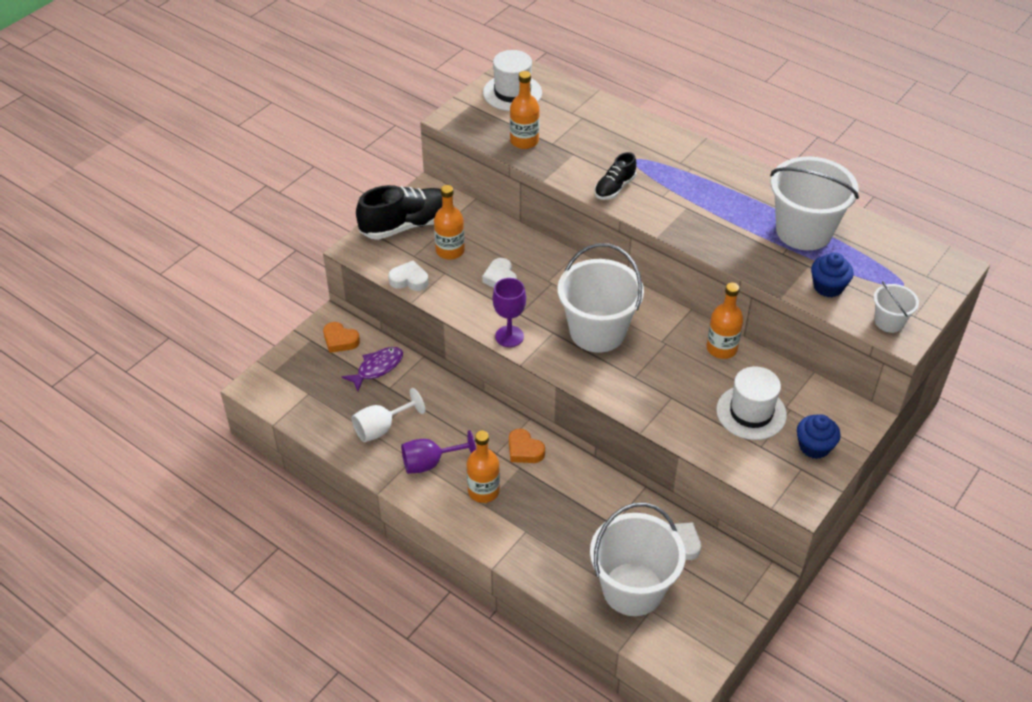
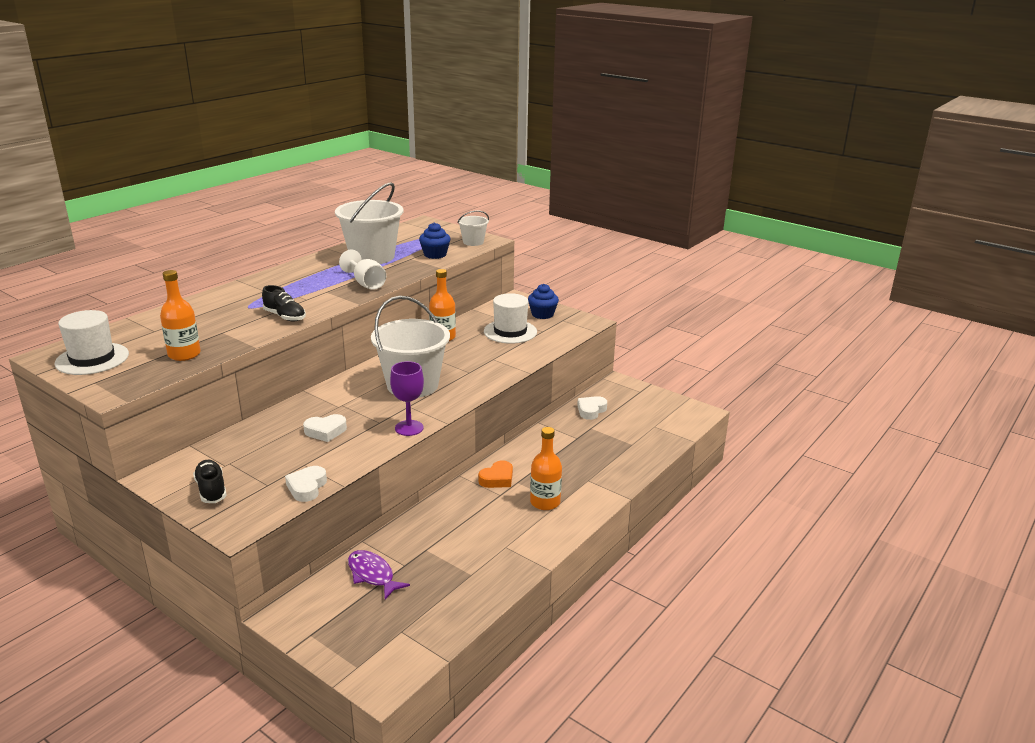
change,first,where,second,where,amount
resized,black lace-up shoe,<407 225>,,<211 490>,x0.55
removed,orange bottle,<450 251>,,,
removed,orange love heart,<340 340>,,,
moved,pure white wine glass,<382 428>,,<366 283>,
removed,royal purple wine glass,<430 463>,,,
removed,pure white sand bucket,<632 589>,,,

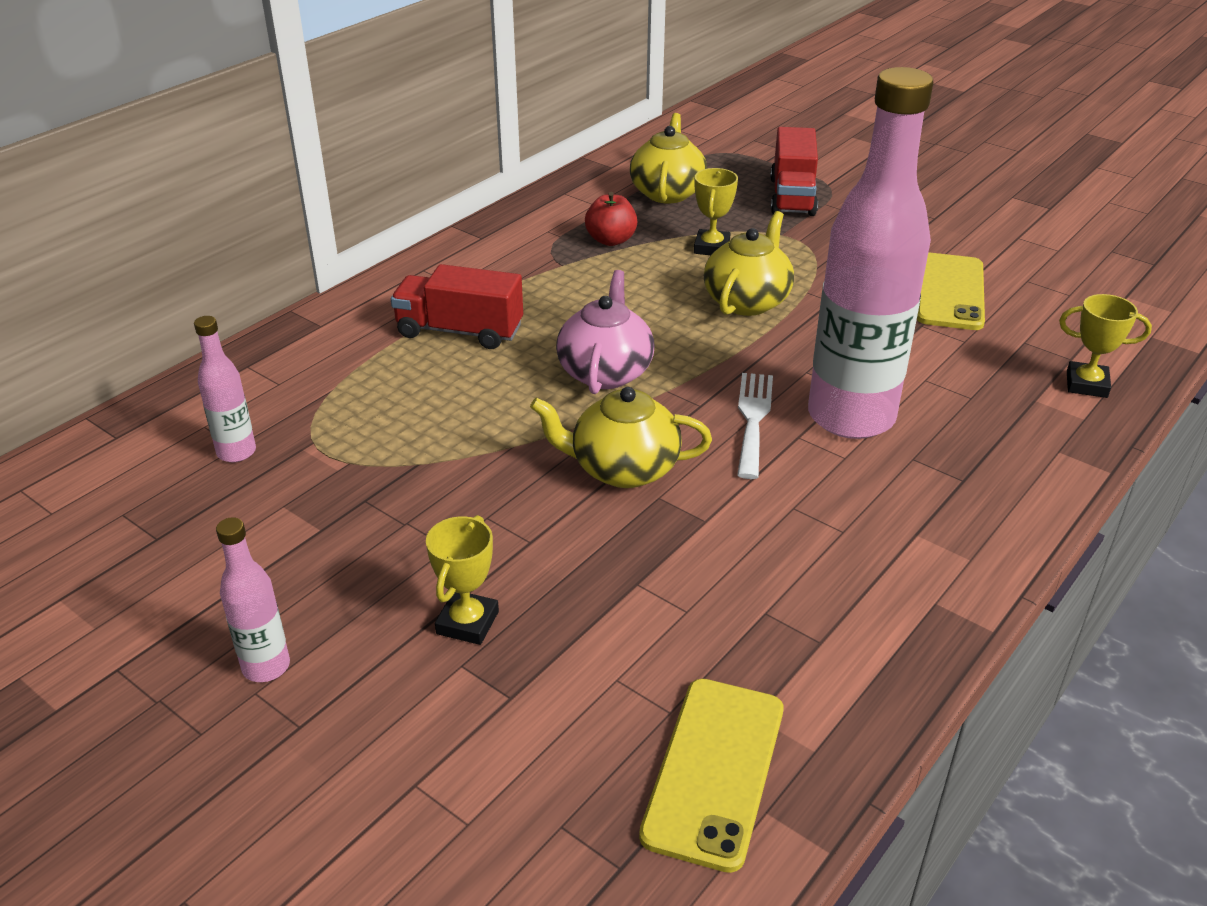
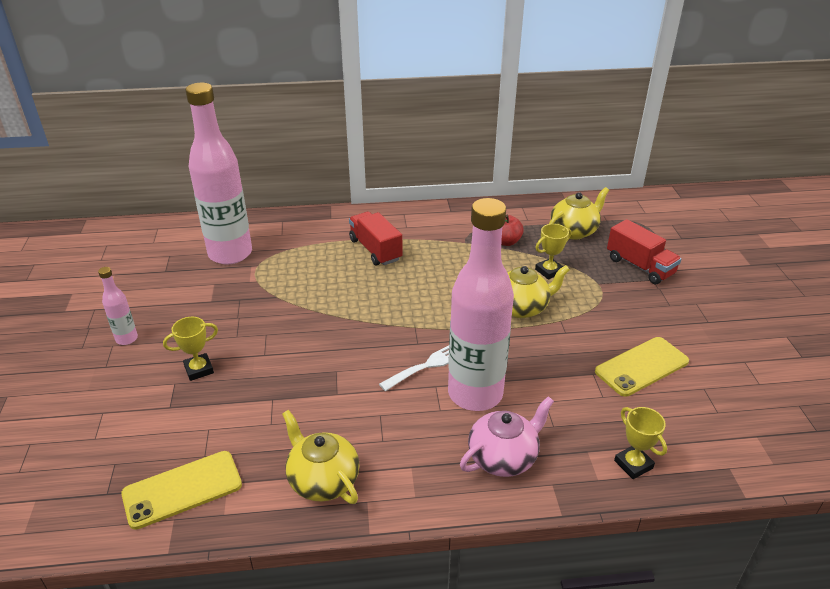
change,first,where,second,where,amount
turned,crimson truck,<792 196>,,<640 266>,90 degrees counterclockwise
moved,rosy china teapot,<605 372>,,<503 457>,
resized,rosy bottle,<236 452>,,<230 254>,x2.34
moved,bright yellow china teapot,<623 469>,,<323 480>,

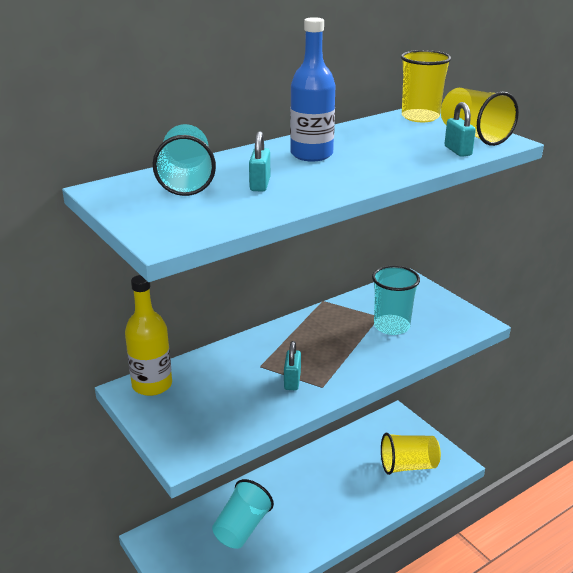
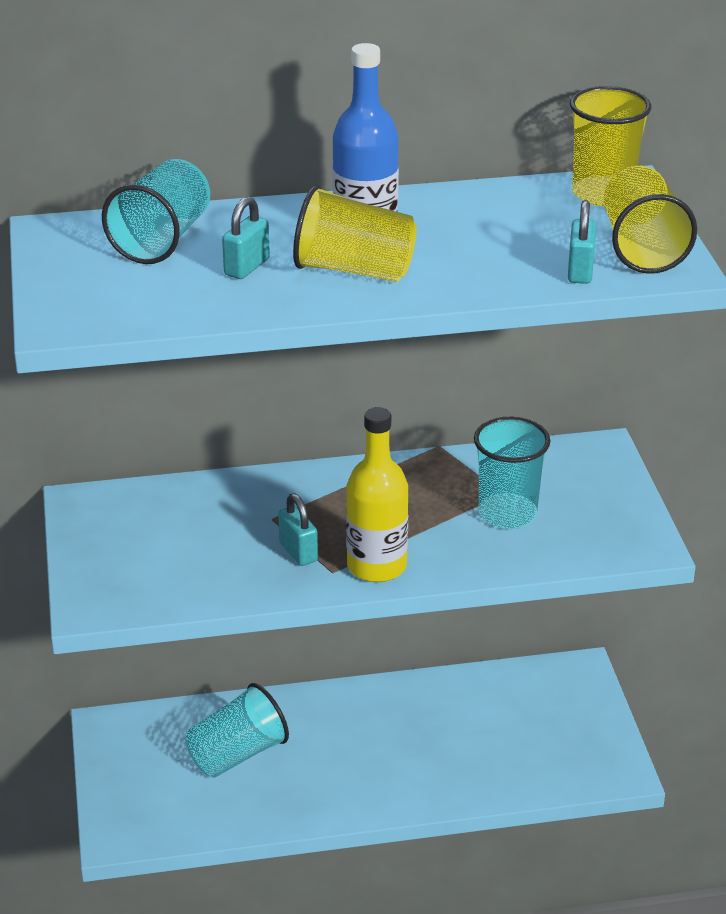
change,first,where,second,where,amount
moved,bright yellow bottle,<152 385>,,<377 566>,
turned,teal padlock,<292 381>,,<298 552>,60 degrees counterclockwise
moved,bright yellow tumbler,<408 466>,,<354 270>,

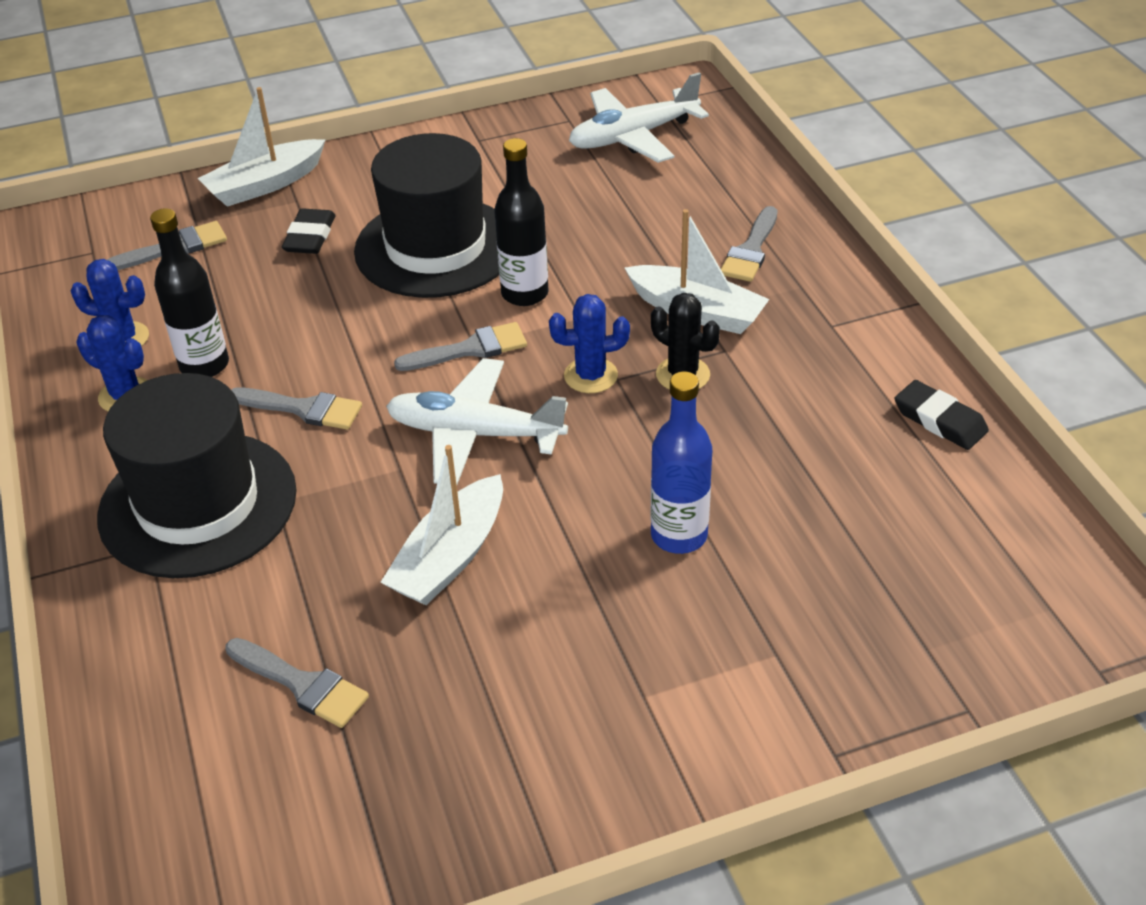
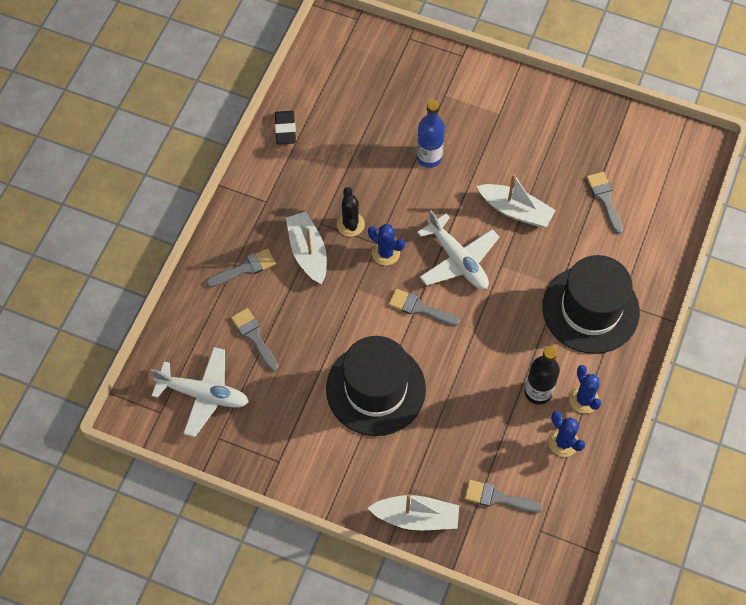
change,first,where,second,where,amount
removed,black bottle,<524 293>,,,
removed,black eraser,<310 236>,,,
moved,grey paintbrush,<302 409>,,<254 337>,
turned,pure white boat,<450 557>,,<515 210>,45 degrees clockwise

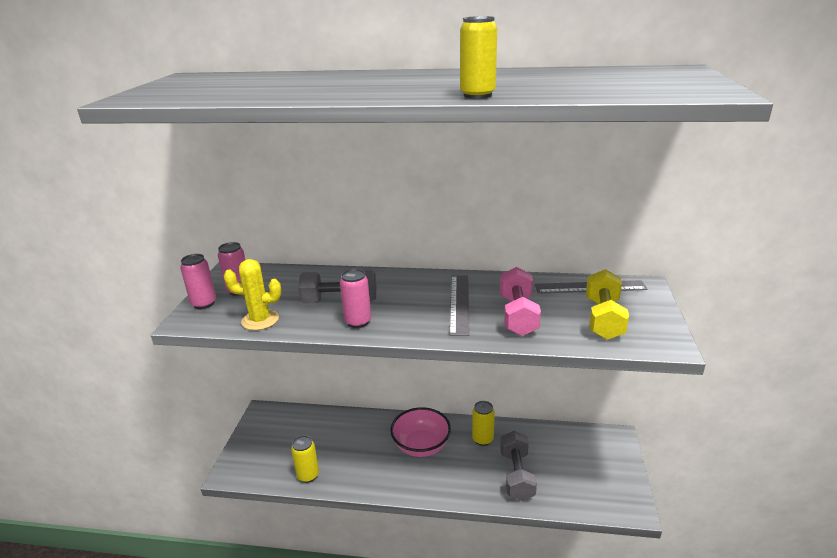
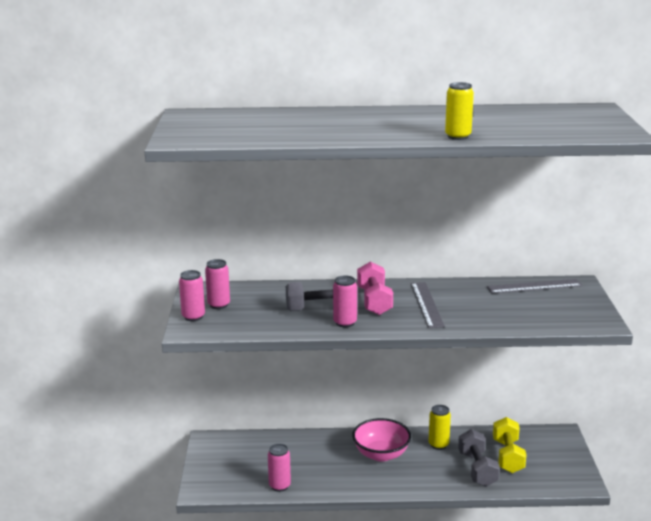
change,first,where,second,where,amount
removed,bright yellow prickly plant,<260 320>,,,
moved,rosy hand weight,<518 315>,,<374 301>,
moved,bright yellow hand weight,<603 319>,,<507 456>,
recoloured,bright yellow can,<308 475>,rosy can,<279 486>,

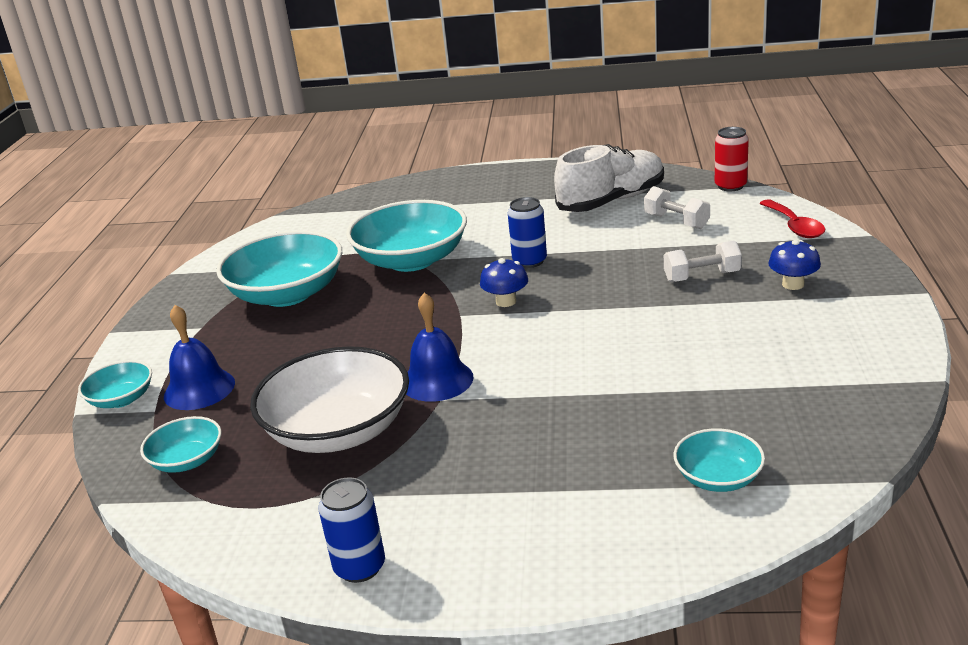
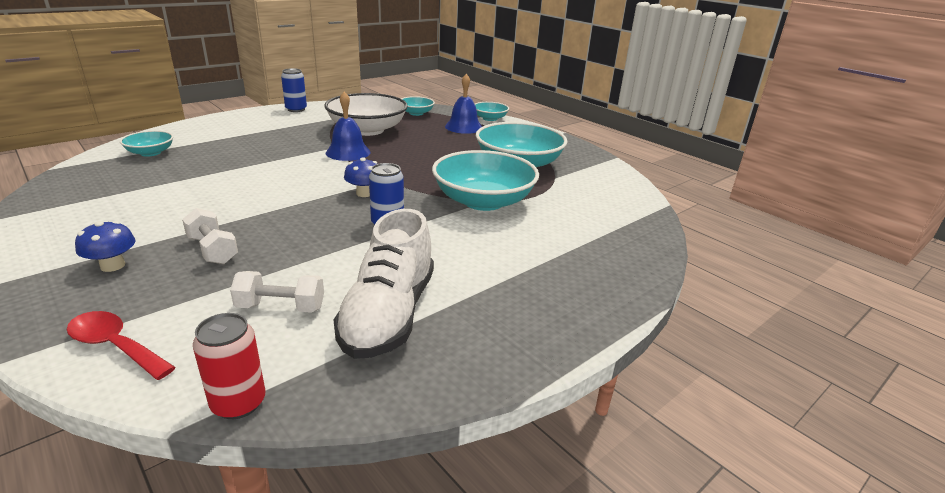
change,first,where,second,where,amount
turned,pure white hand weight,<702 277>,,<212 250>,75 degrees counterclockwise

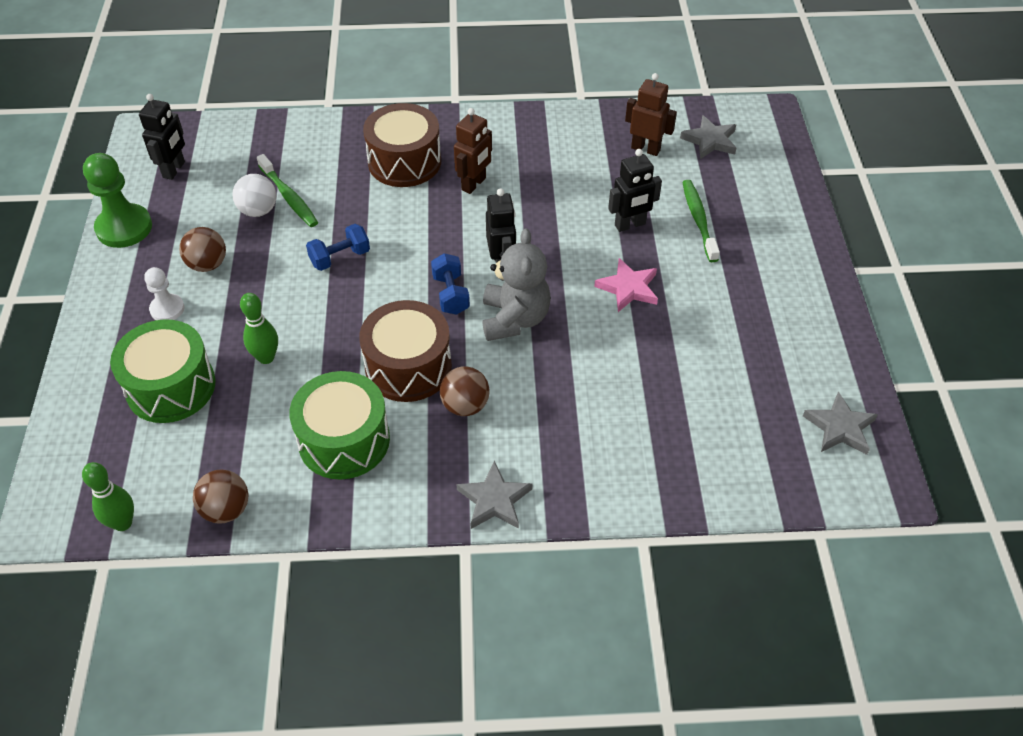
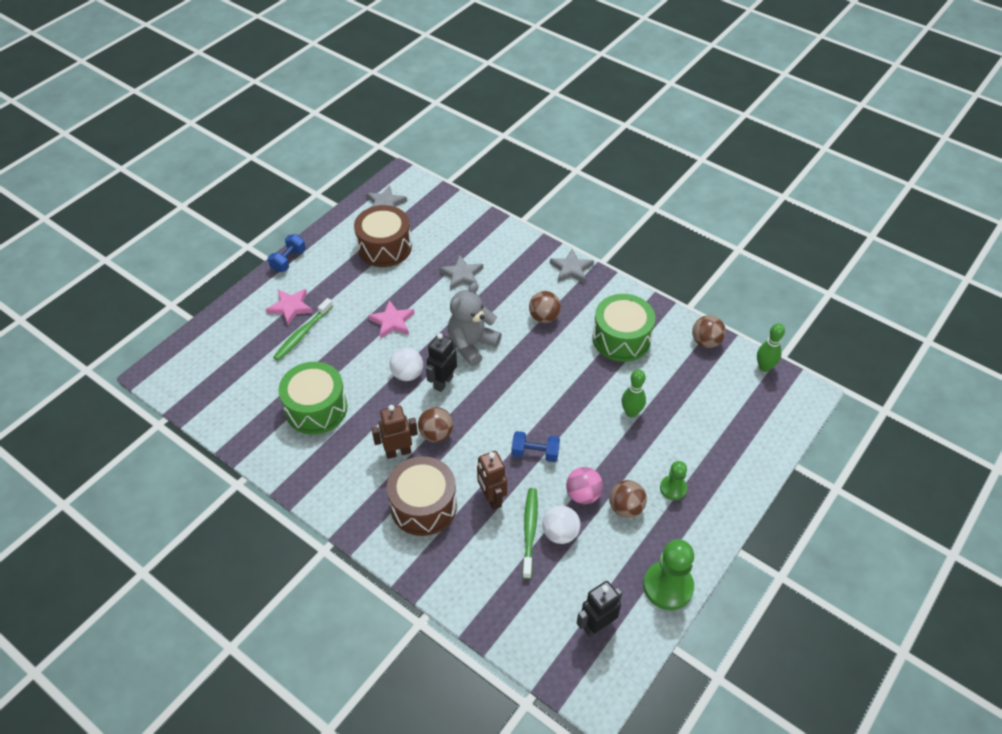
change,first,where,second,where,amount
moved,brown robot,<645 149>,,<491 498>,
moved,grey star,<710 140>,,<462 275>,
removed,black robot,<630 225>,,,
moved,royal blue hand weight,<451 294>,,<288 260>,
recoloured,pure white chess pawn,<167 309>,emerald chess pawn,<673 488>,
moved,brown drum,<408 367>,,<384 247>,
moved,emerald drum,<171 387>,,<316 408>,
added,,,rosy star,<290 307>,
added,,,pure white sphere,<407 374>,
added,,,brown sphere,<436 434>,
added,,,rosy sphere,<583 494>,

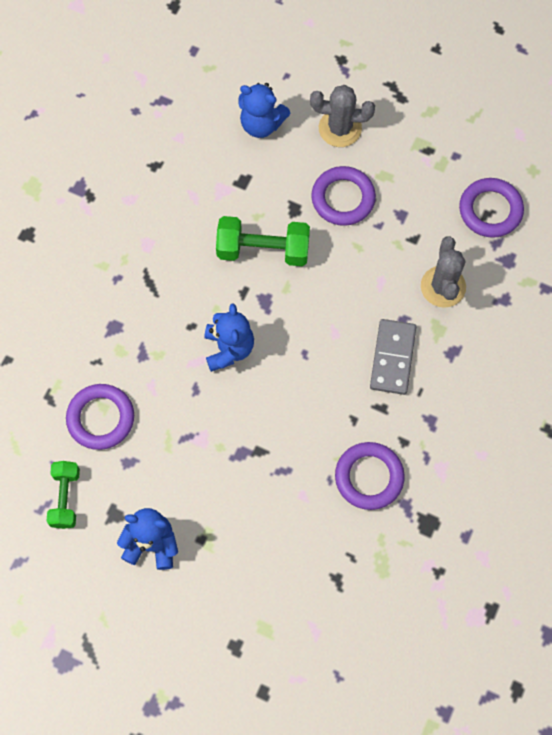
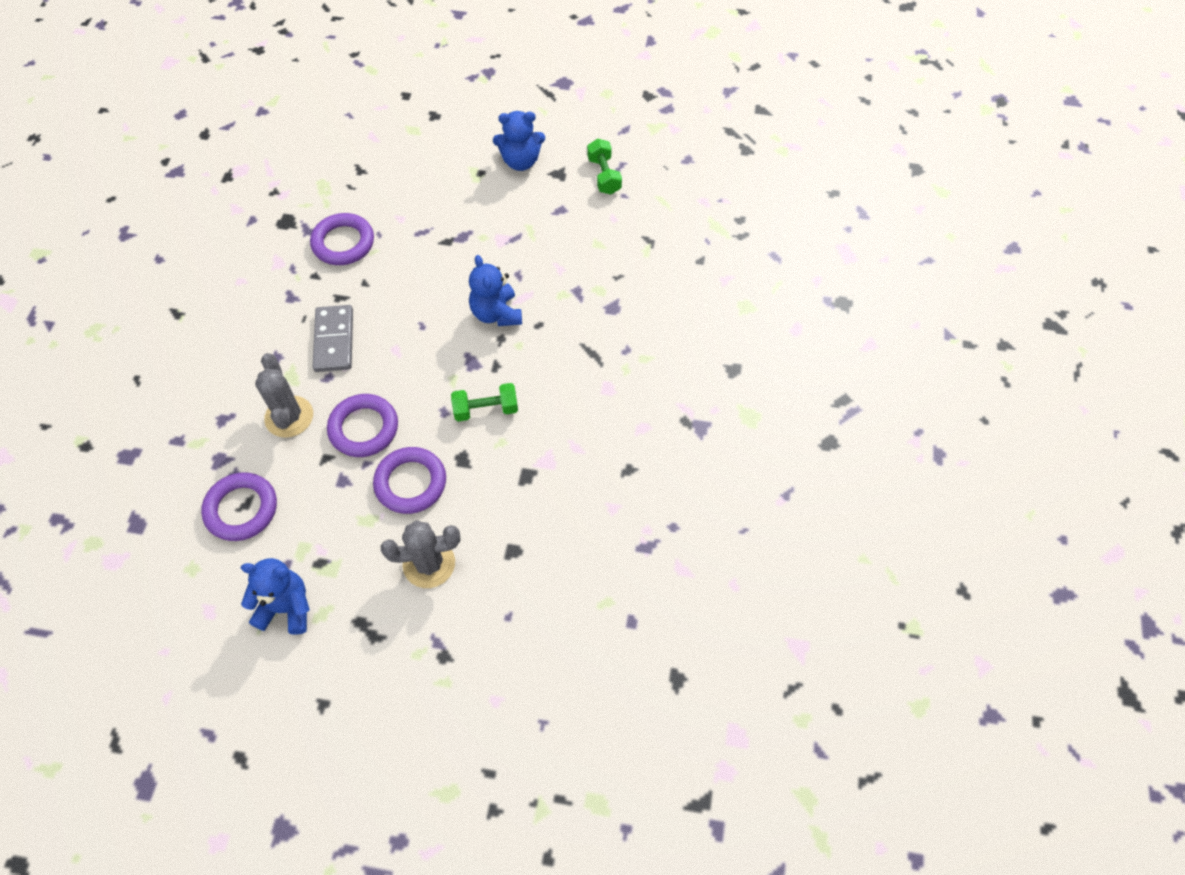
change,first,where,second,where,amount
moved,royal blue teddy bear,<261 124>,,<286 608>,
resized,emerald hand weight,<263 250>,,<486 410>,x0.65
moved,royal purple ring,<101 418>,,<364 428>,

